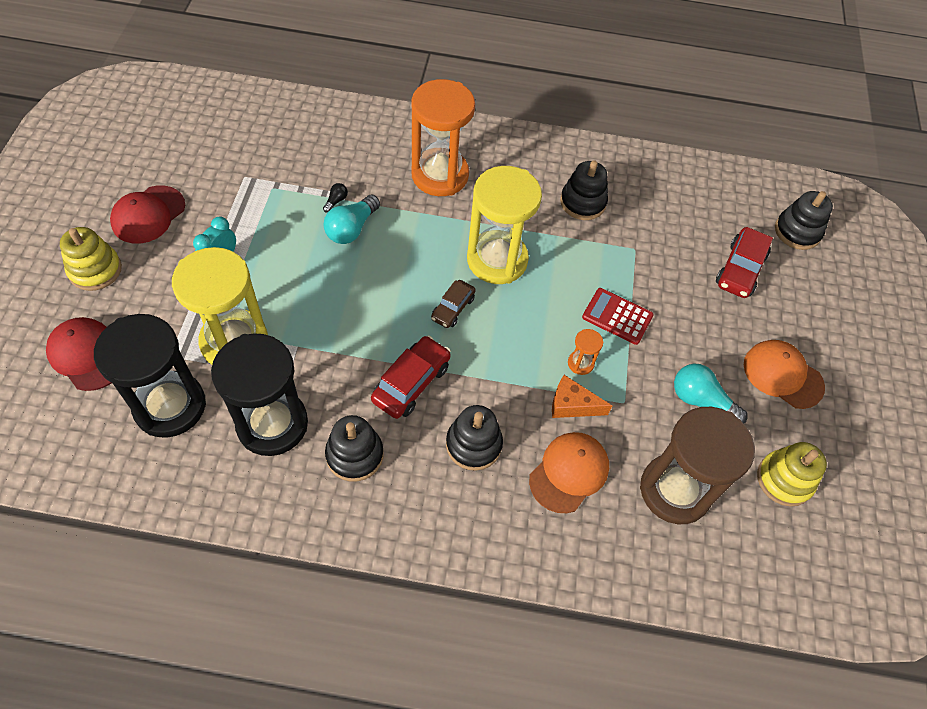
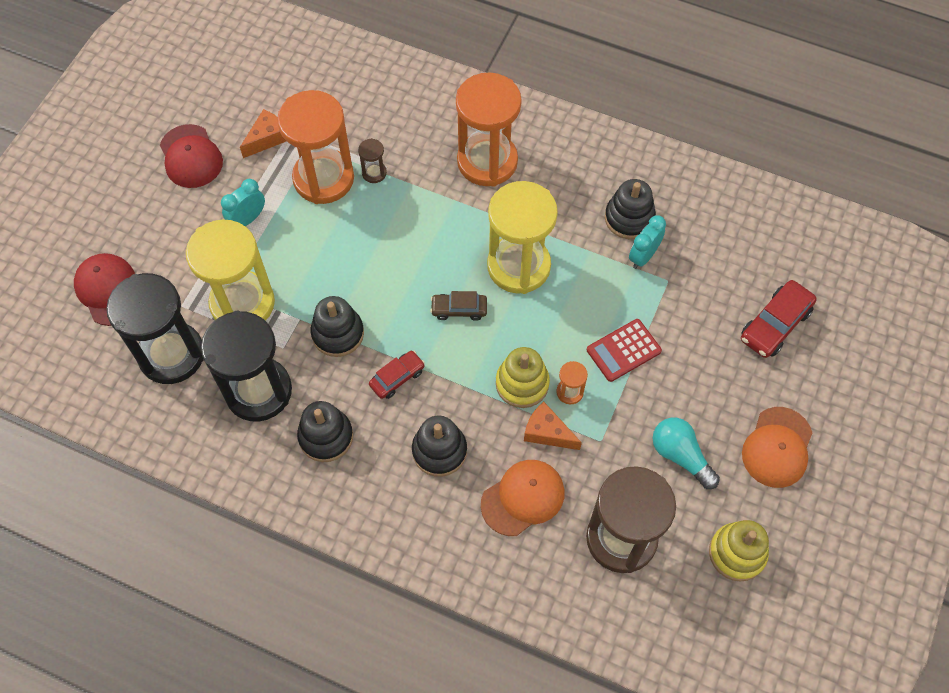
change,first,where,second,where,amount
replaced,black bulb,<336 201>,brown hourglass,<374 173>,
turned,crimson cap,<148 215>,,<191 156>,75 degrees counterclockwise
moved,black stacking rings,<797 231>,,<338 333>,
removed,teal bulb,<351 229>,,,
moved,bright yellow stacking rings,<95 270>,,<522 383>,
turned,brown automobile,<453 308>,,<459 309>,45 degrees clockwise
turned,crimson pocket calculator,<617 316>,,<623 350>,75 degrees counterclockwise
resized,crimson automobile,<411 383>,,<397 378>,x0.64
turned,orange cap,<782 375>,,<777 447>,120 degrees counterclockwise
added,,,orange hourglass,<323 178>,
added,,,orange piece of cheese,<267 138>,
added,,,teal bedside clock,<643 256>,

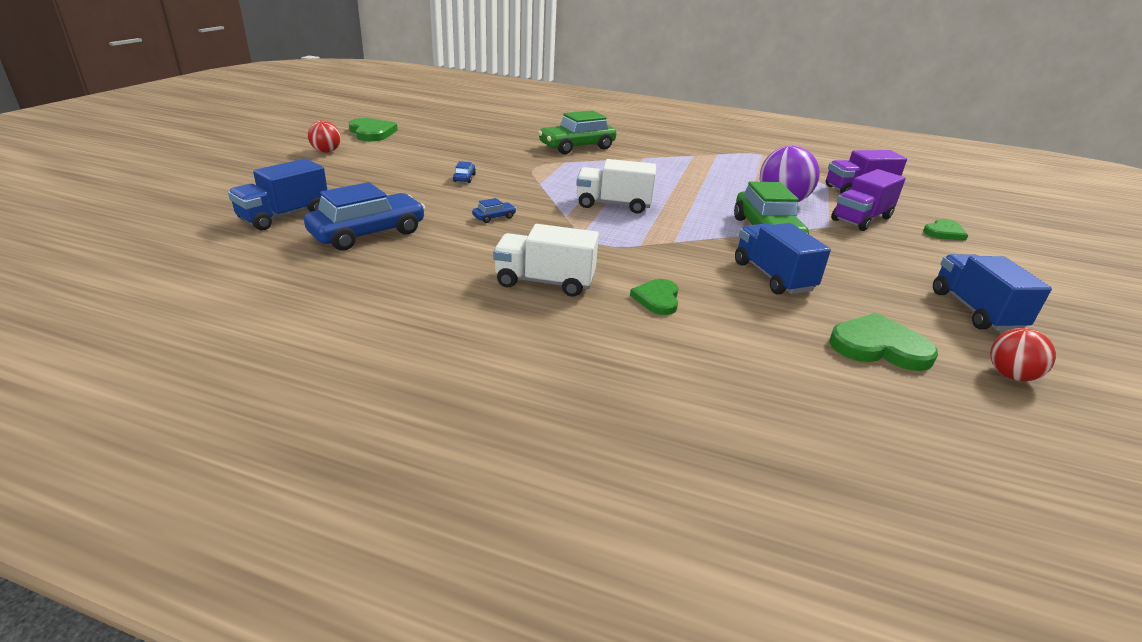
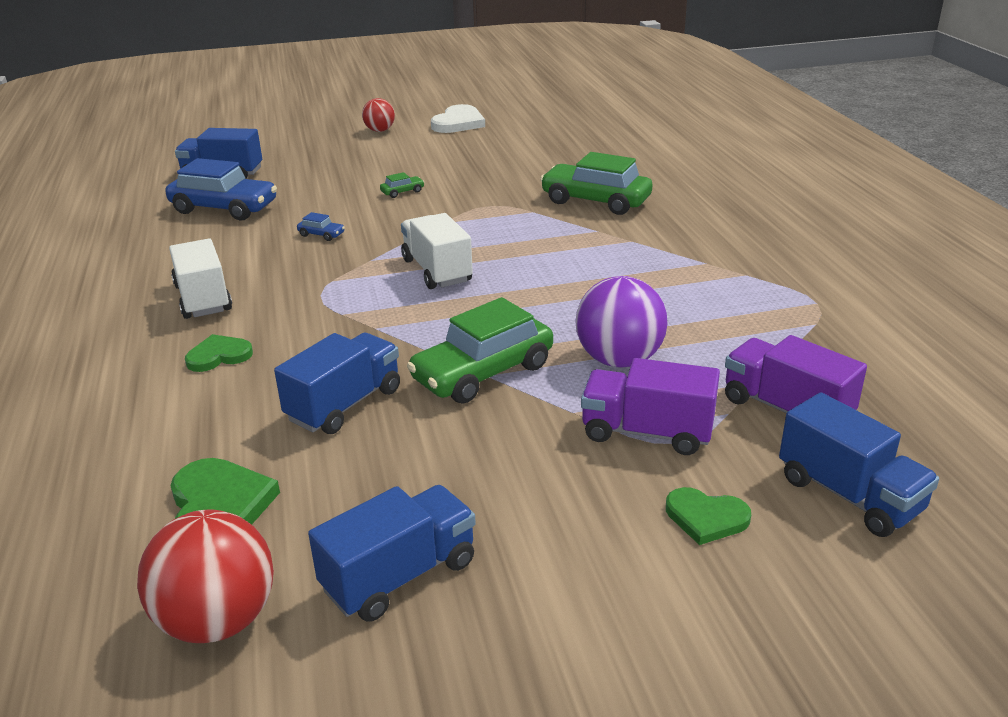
change,first,where,second,where,amount
recoloured,emerald love heart,<372 133>,pure white love heart,<458 123>,
recoloured,royal blue automobile,<464 178>,emerald automobile,<402 192>,
resized,crimson sphere,<1010 375>,,<218 620>,x1.69
added,,,royal blue truck,<849 495>,

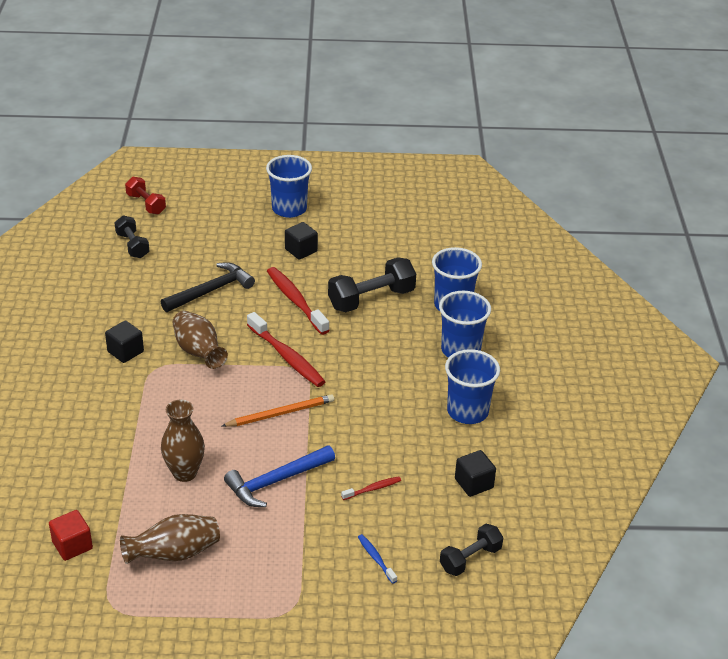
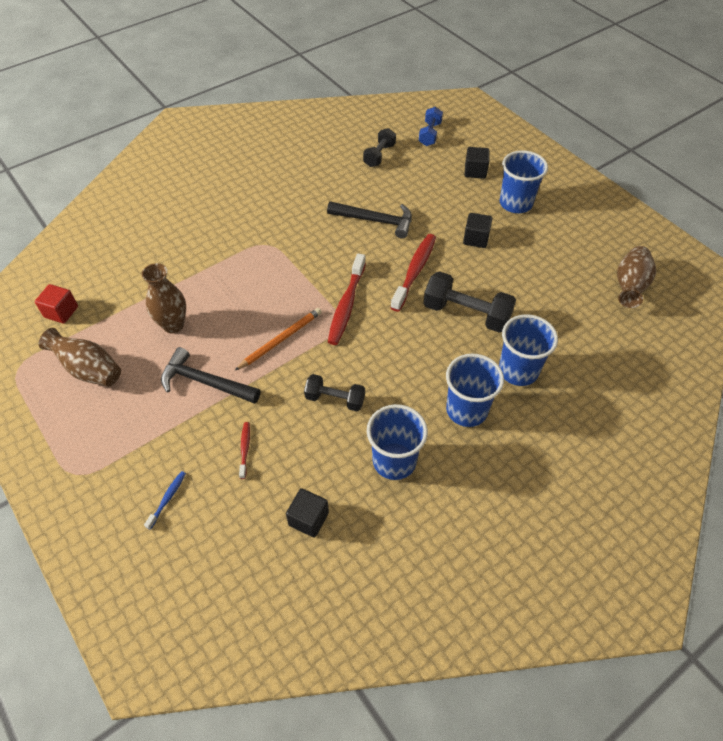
change,first,where,second,where,amount
recoloured,crimson hand weight,<146 204>,royal blue hand weight,<430 134>,
moved,brown tall vase,<199 352>,,<629 286>,
moved,black solid cube,<125 352>,,<475 171>,
turned,orange pencil,<280 413>,,<281 340>,75 degrees counterclockwise
recoloured,royal blue hammer,<276 481>,black hammer,<205 382>,
turned,crimson toothbrush,<373 489>,,<245 449>,120 degrees counterclockwise
moved,black hand weight,<470 559>,,<335 399>,

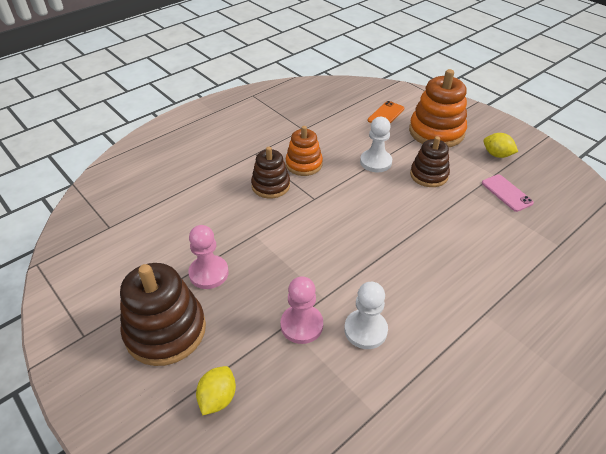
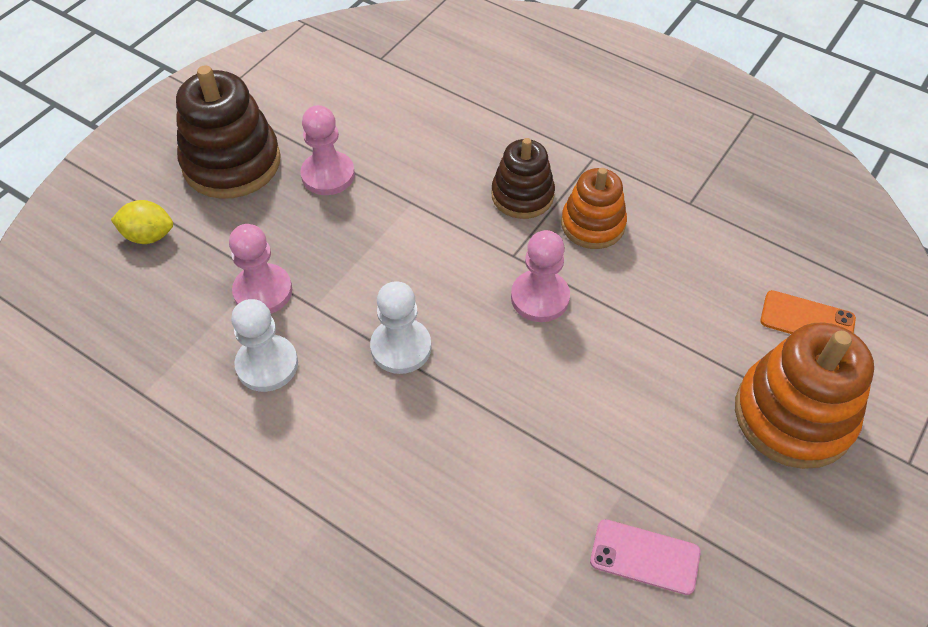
change,first,where,second,where,amount
moved,pure white chess pawn,<375 162>,,<401 347>,
removed,bright yellow citrus fruit,<497 155>,,,
removed,brown stacking rings,<429 175>,,,
turned,rosy phone,<506 193>,,<645 557>,60 degrees clockwise
added,,,rosy chess pawn,<540 298>,

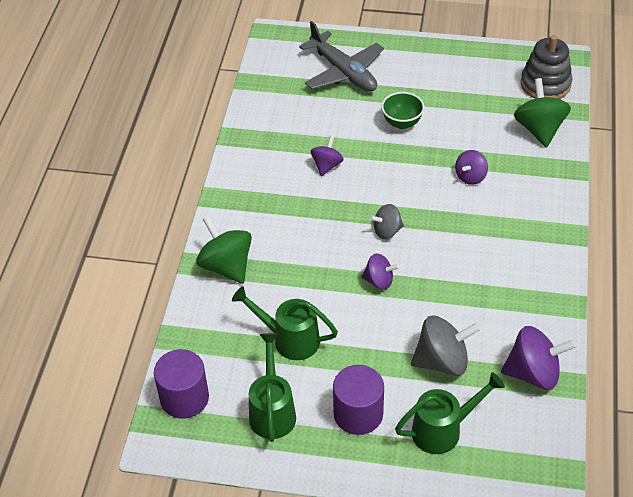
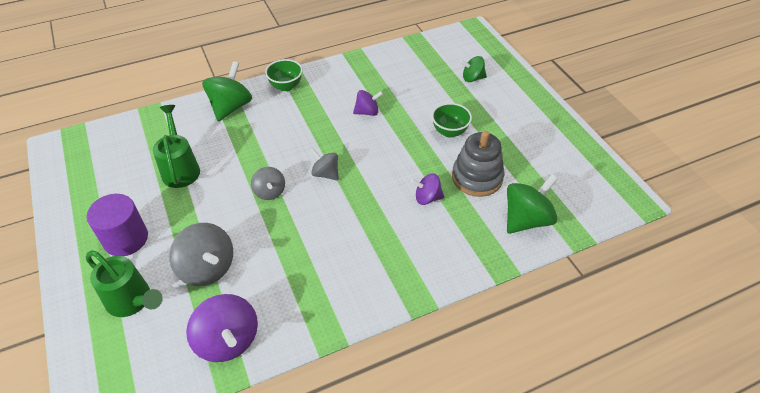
change,first,where,second,where,amount
replaced,grey aeroplane,<343 72>,emerald spinning top,<472 78>,
moved,grey stacking rings,<545 84>,,<477 178>,
recoloured,royal purple spinning top,<379 281>,grey spinning top,<270 192>,
removed,emerald watering pot,<272 410>,,,
removed,royal purple solid cylinder,<184 398>,,,
added,,,emerald bowl,<286 86>,

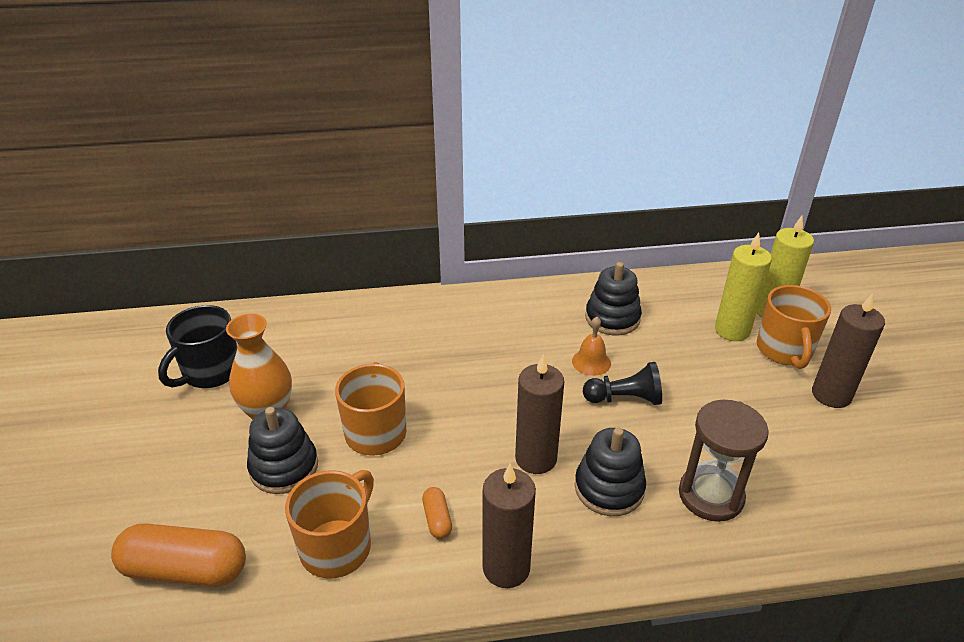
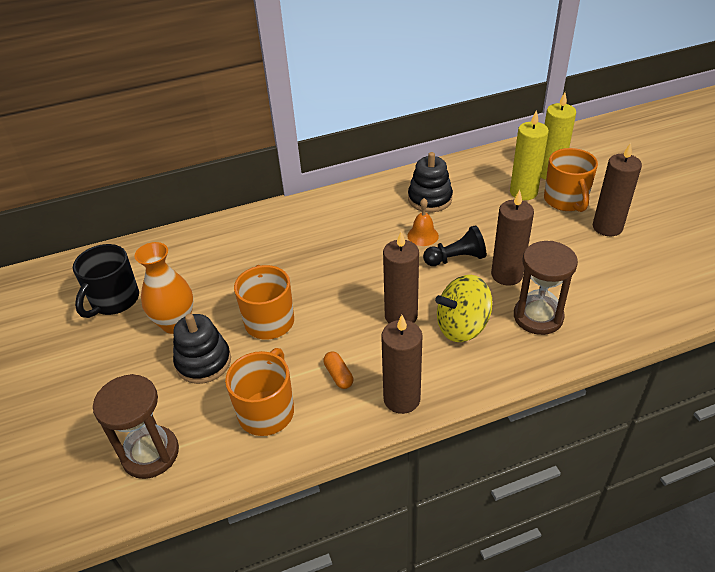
change,first,where,second,where,amount
replaced,black stacking rings,<609 488>,bright yellow spinning top,<462 326>,
replaced,orange pill,<185 569>,brown hourglass,<150 454>,
added,,,brown pillar candle,<506 275>,

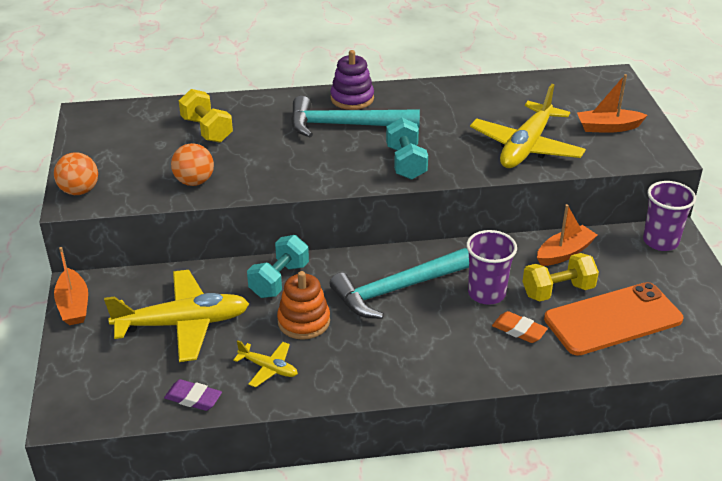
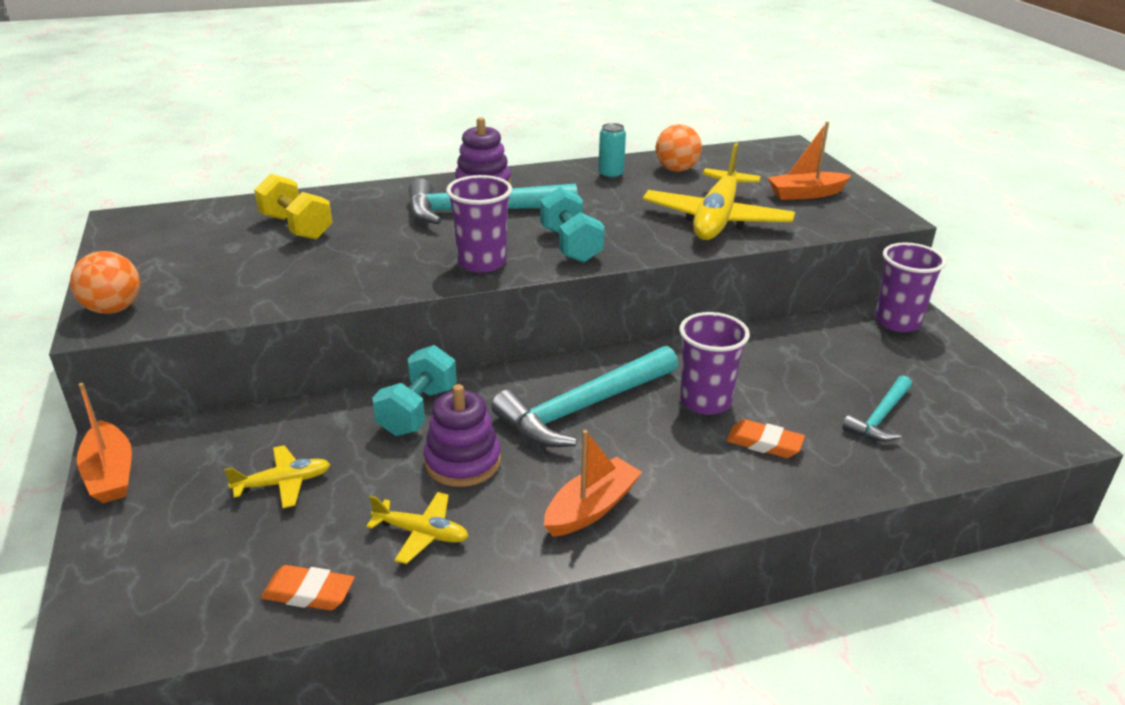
change,first,where,second,where,amount
moved,orange sphere,<194 182>,,<676 169>,
moved,orange boat,<564 253>,,<591 508>,
removed,bright yellow hand weight,<558 291>,,,
resized,bright yellow aeroplane,<183 324>,,<283 483>,x0.48
recoloured,orange stacking rings,<304 321>,royal purple stacking rings,<462 462>,
replaced,orange phone,<613 319>,teal hammer,<880 417>,
recoloured,royal purple eraser,<193 398>,orange eraser,<309 593>,
added,,,teal can,<610 175>,
added,,,royal purple tumbler,<482 262>,

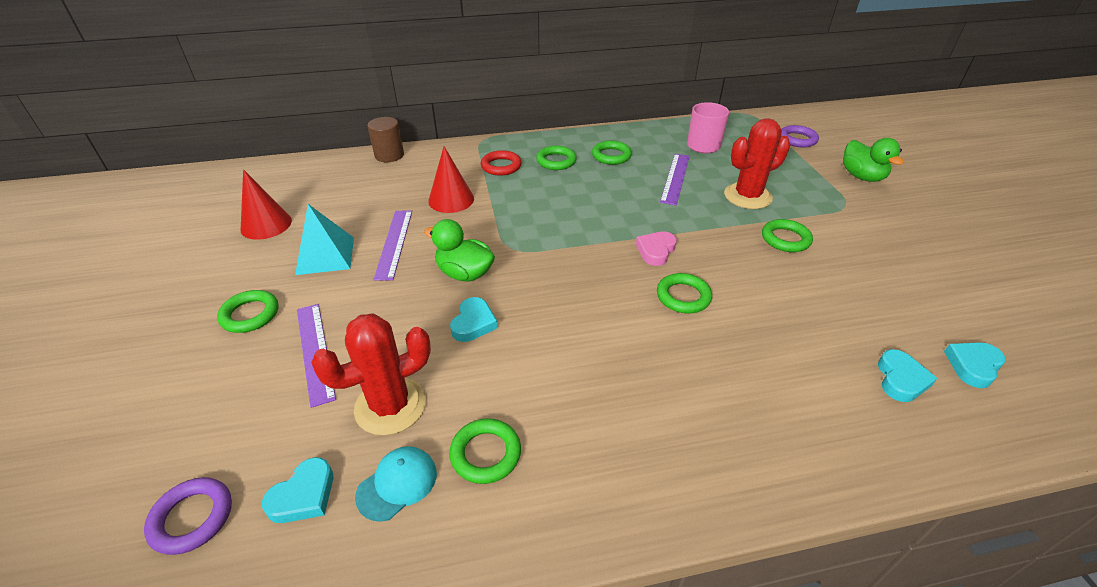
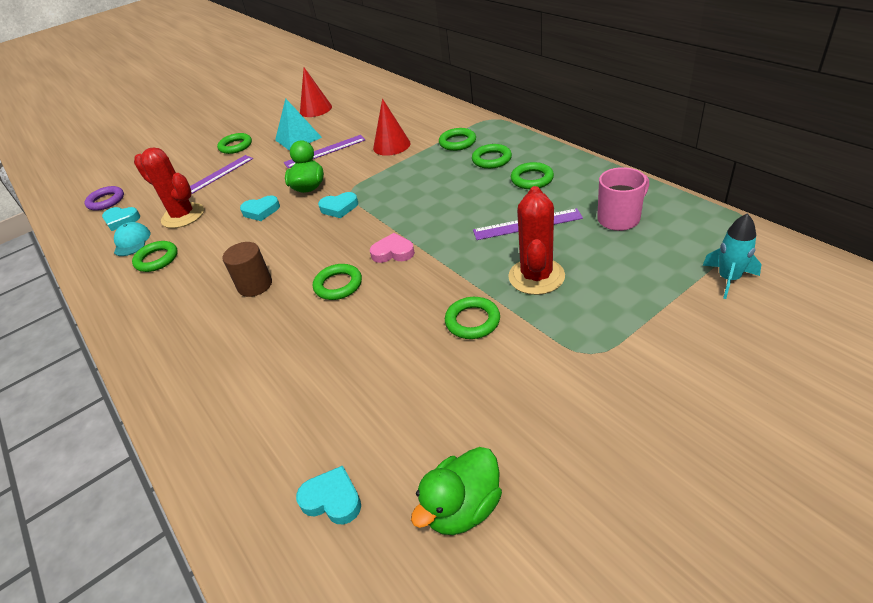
change,first,where,second,where,amount
moved,brown solid cylinder,<389 155>,,<255 285>,
turned,crimson prickly plant,<747 196>,,<536 276>,60 degrees clockwise
replaced,royal purple ring,<797 139>,teal rocket,<728 279>,
moved,emerald rubber duck,<862 177>,,<462 507>,
recoloured,crimson ring,<501 166>,emerald ring,<457 142>,
moved,teal love heart,<901 379>,,<339 208>,
turned,teal cap,<397 484>,,<132 241>,120 degrees counterclockwise

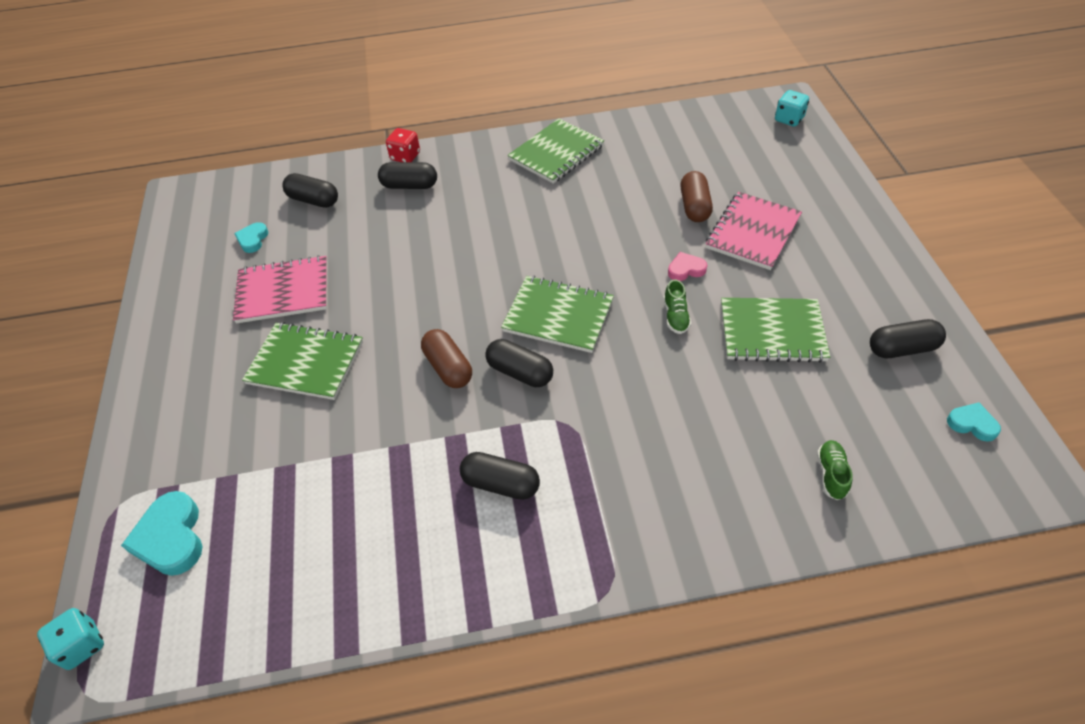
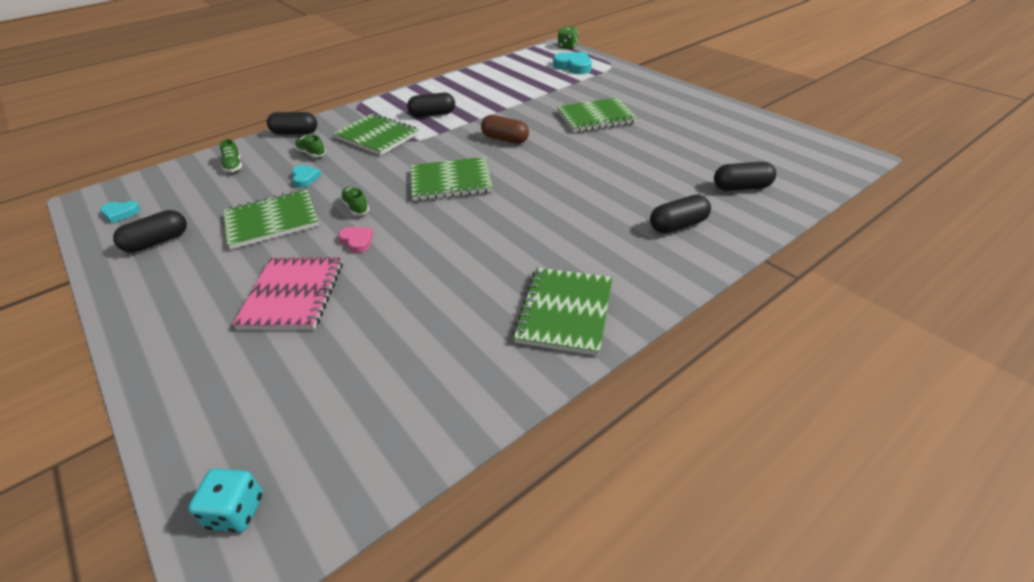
change,first,where,second,where,amount
removed,crimson dice,<405 156>,,,
removed,brown pill,<694 206>,,,
moved,teal love heart,<253 239>,,<305 178>,
turned,rosy love heart,<686 269>,,<357 241>,90 degrees counterclockwise
removed,rosy notebook,<283 292>,,,
moved,black pill,<520 372>,,<295 133>,
recoloured,teal dice,<82 645>,emerald dice,<567 47>,
added,,,emerald notebook,<377 136>,
added,,,emerald lace-up shoe,<311 153>,

